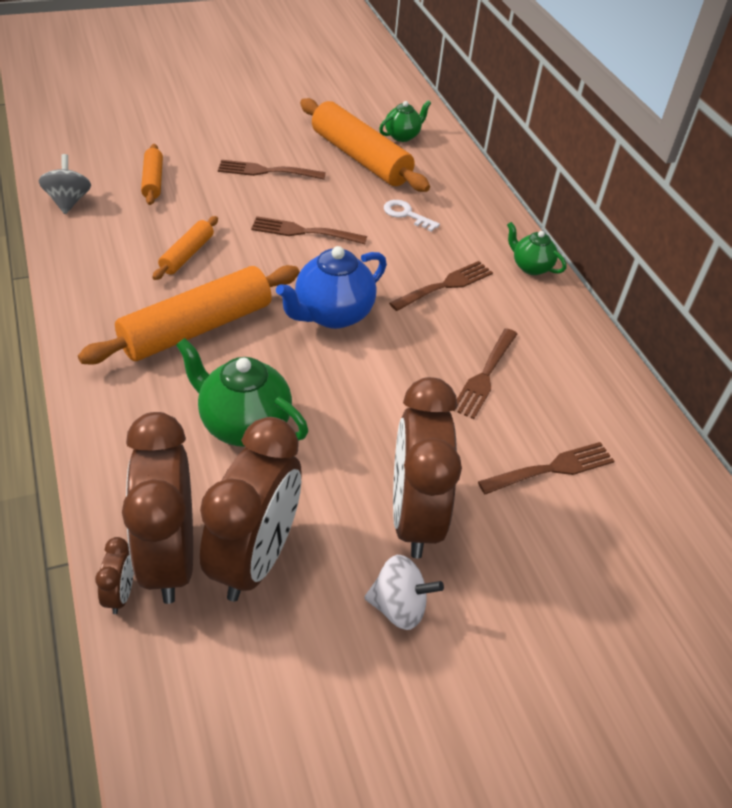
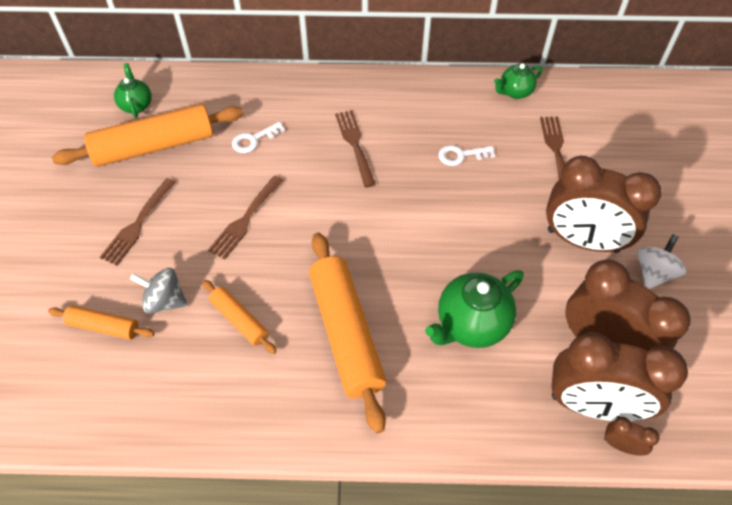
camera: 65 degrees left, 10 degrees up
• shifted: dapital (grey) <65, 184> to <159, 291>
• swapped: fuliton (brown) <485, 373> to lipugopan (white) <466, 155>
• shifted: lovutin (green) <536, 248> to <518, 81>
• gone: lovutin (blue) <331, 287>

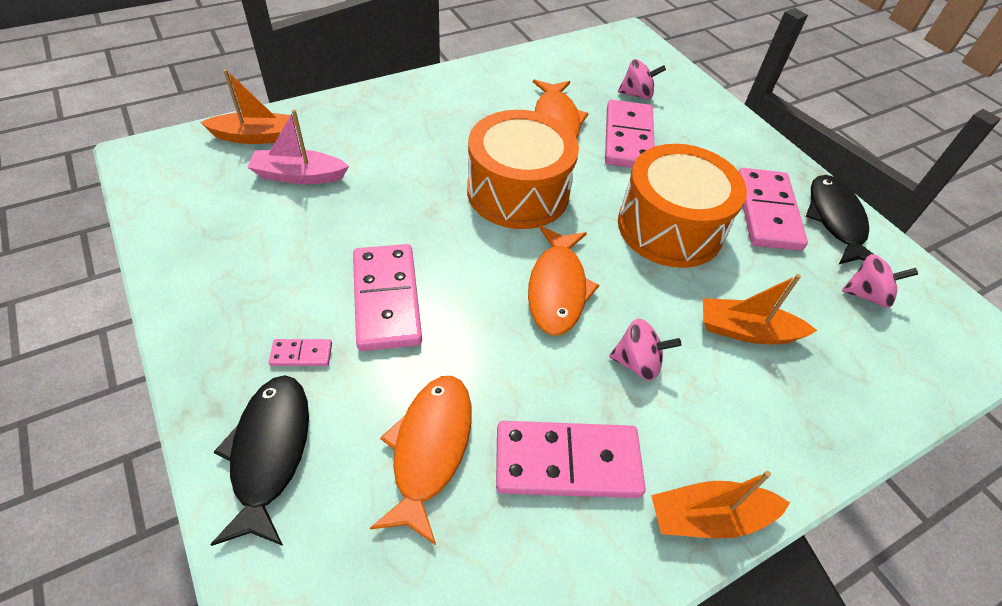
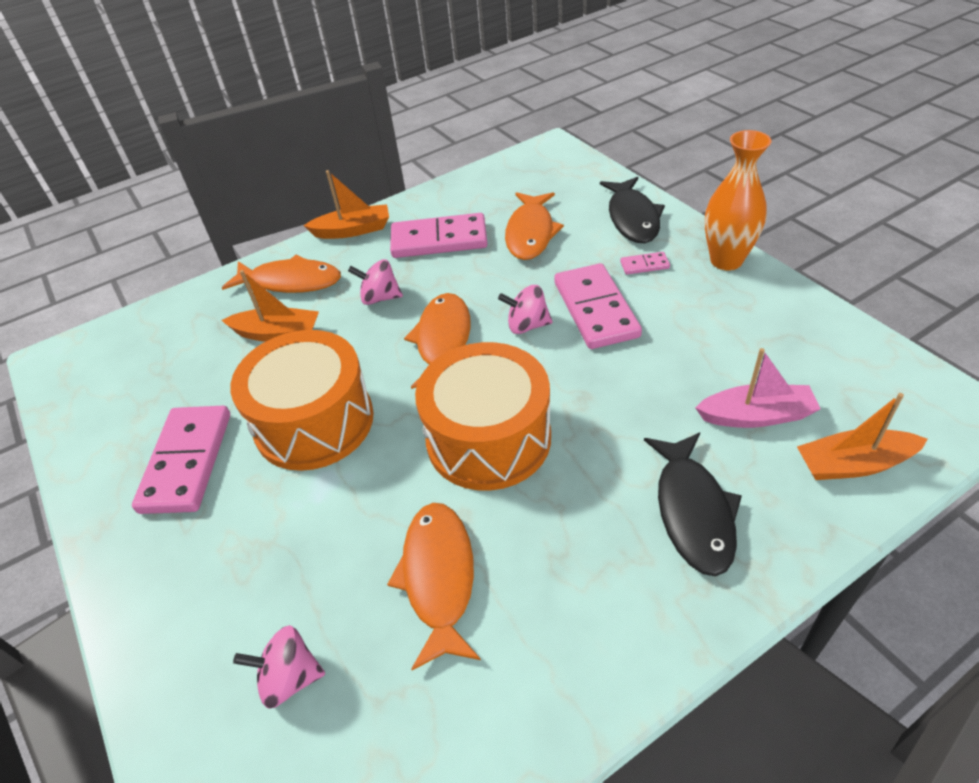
camera: 175 degrees left, 5 degrees down
• new: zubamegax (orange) <281, 274>
• shifted: dapital (pink) <880, 281> to <525, 309>
• shifted: zubamegax (black) <839, 219> to <693, 504>
• new: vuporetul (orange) <737, 200>
• gone: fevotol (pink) <630, 134>

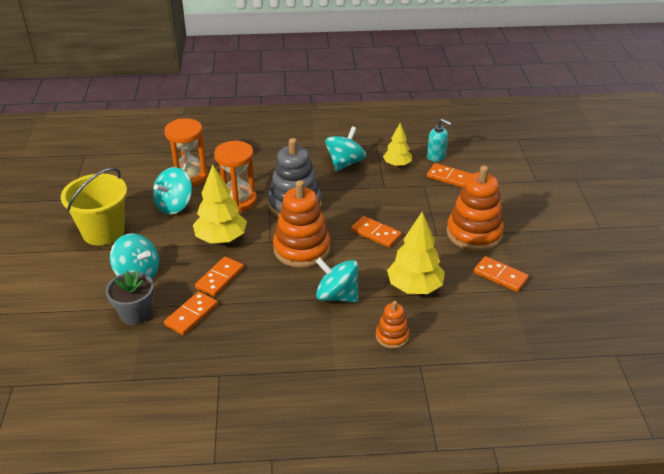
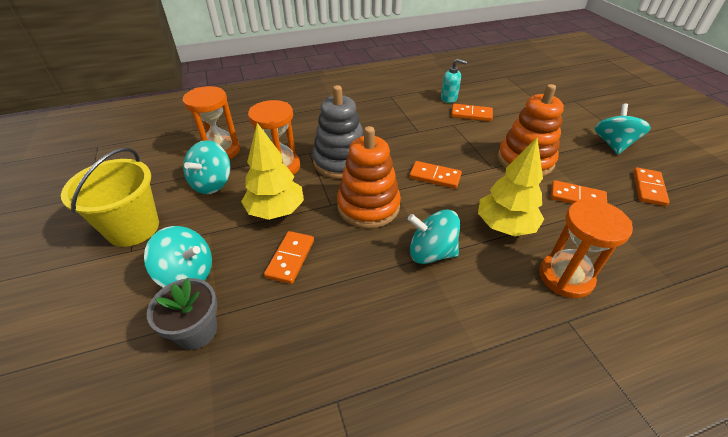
camera: 15 degrees left, 5 degrees up
• new: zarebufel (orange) <586, 248>
• shifted: dapital (turquoise) <345, 148> to <622, 129>
• shifted: fevotol (orange) <191, 313> to <651, 186>
• gone: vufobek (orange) <393, 325>
• gone: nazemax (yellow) <397, 145>

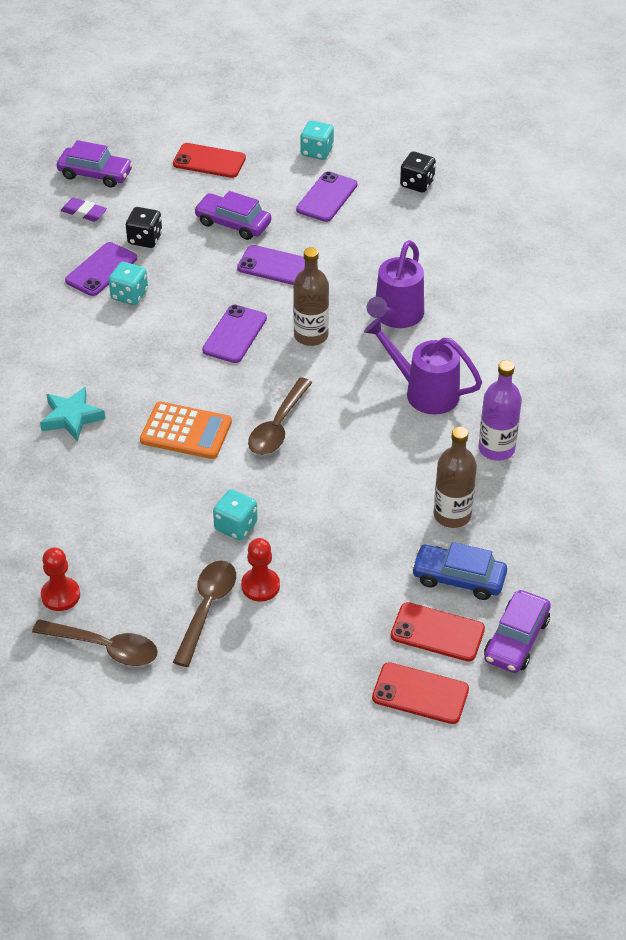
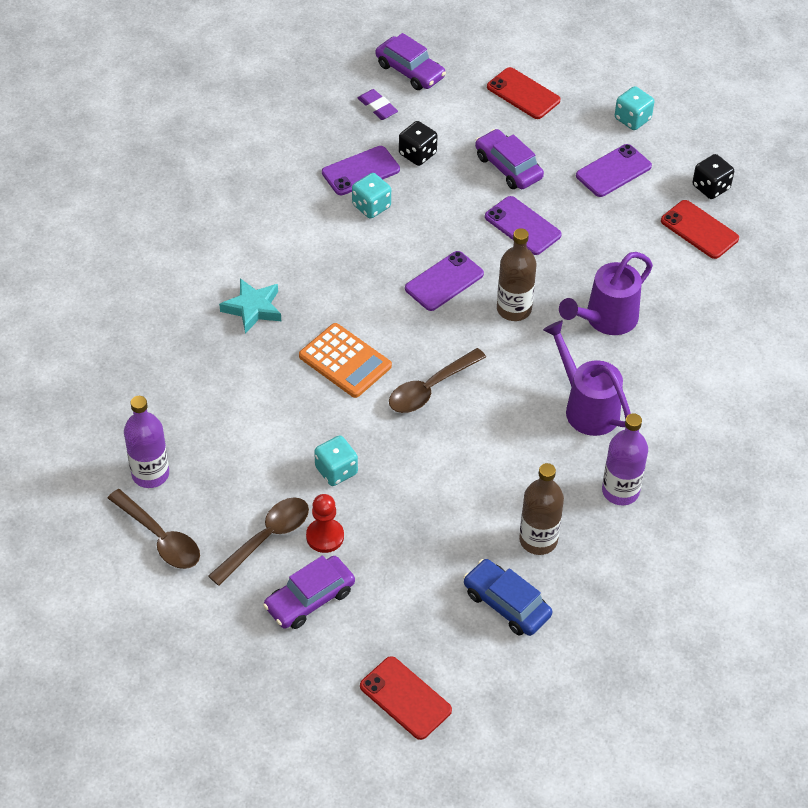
camera: 25 degrees right, 5 degrees up
• swapped: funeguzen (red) <60, 579> to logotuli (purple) <146, 442>
• shifted: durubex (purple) <517, 631> to <309, 592>
• shifted: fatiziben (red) <438, 631> to <700, 229>

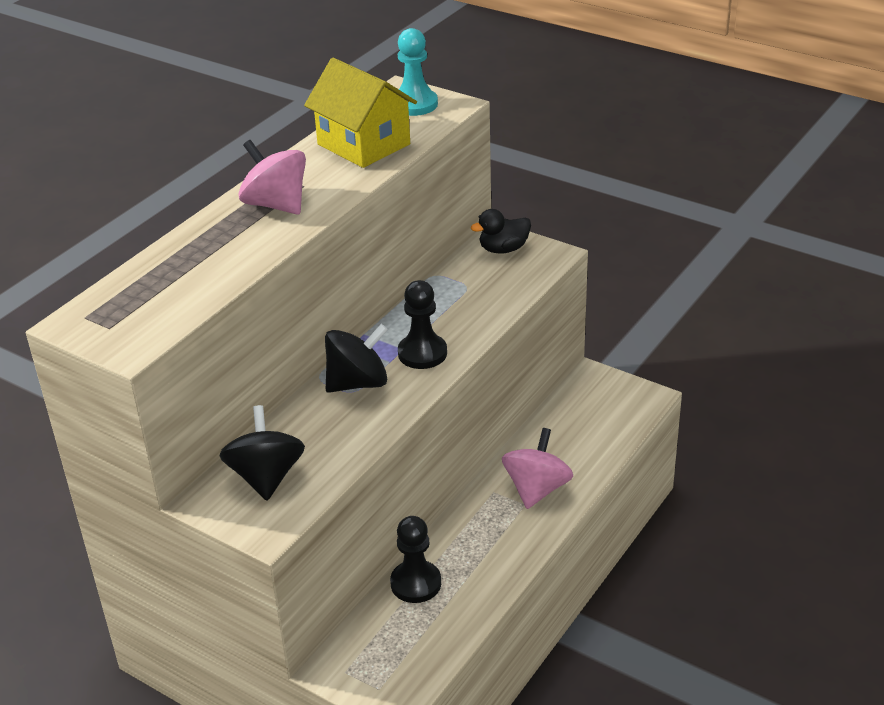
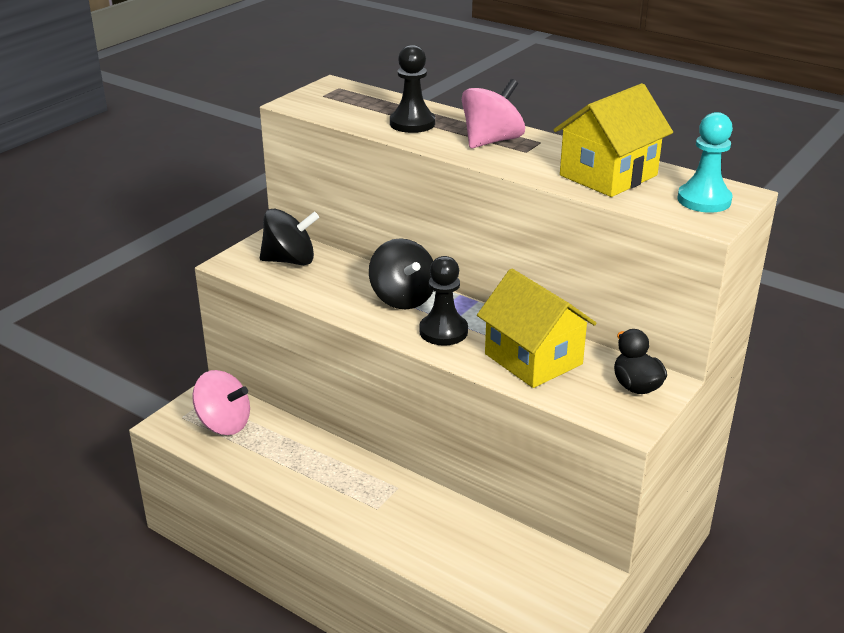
camera: 90 degrees right, 5 degrees down
• shifted: dapital (pink) <537, 468> to <221, 402>
• shifted: funeguzen (black) <415, 559> to <412, 89>
• new: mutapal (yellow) <537, 328>

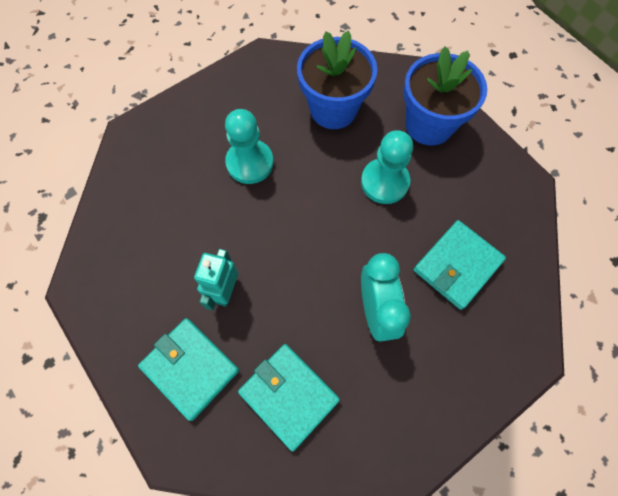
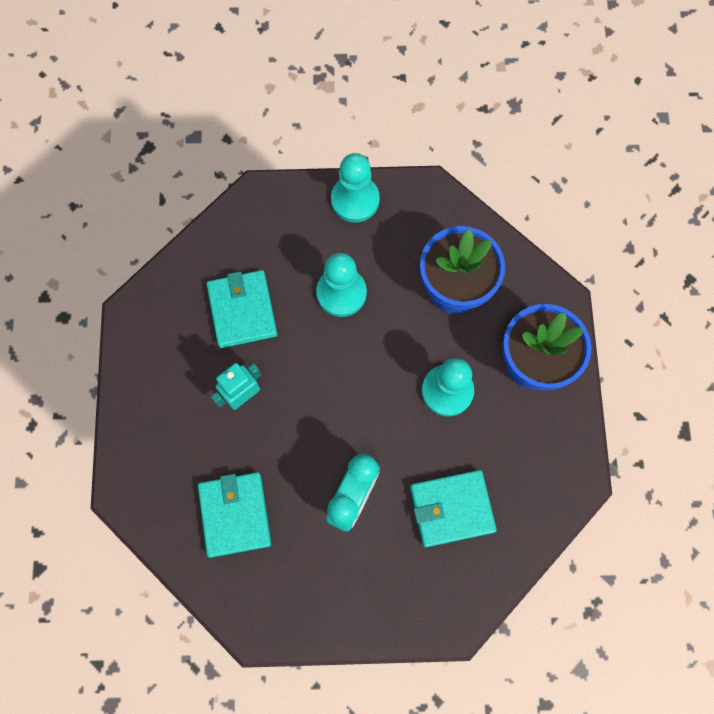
camera: 35 degrees right, 5 degrees up
• shifted: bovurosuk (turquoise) <188, 369> to <242, 309>
• new: funeguzen (turquoise) <355, 188>

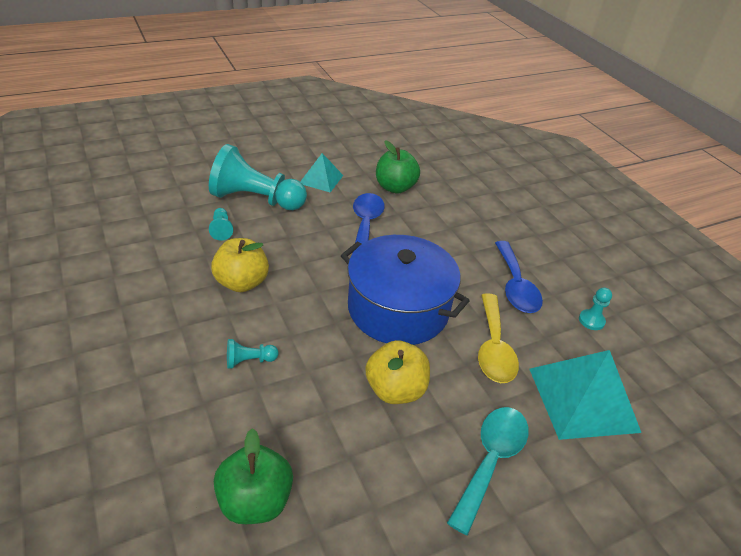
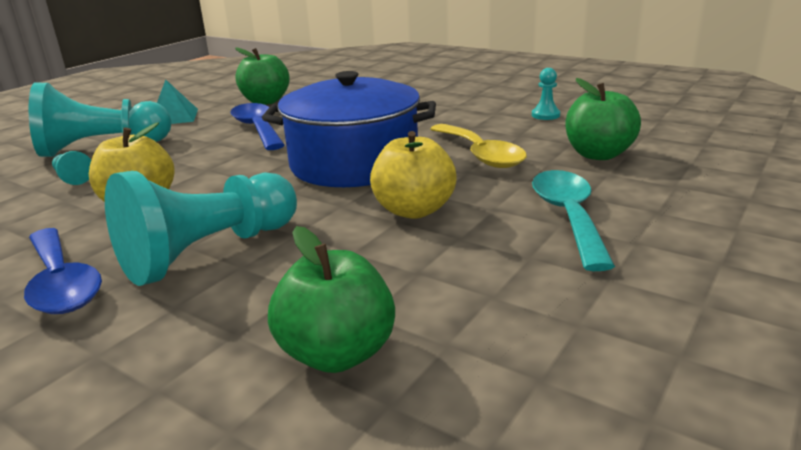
camera: 25 degrees left, 15 degrees down
• shifted: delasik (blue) <519, 277> to <63, 271>
• scaled: funeguzen (turquoise) <252, 354> = <201, 228> x2.41
• swapped: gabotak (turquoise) <585, 395> to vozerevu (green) <603, 119>

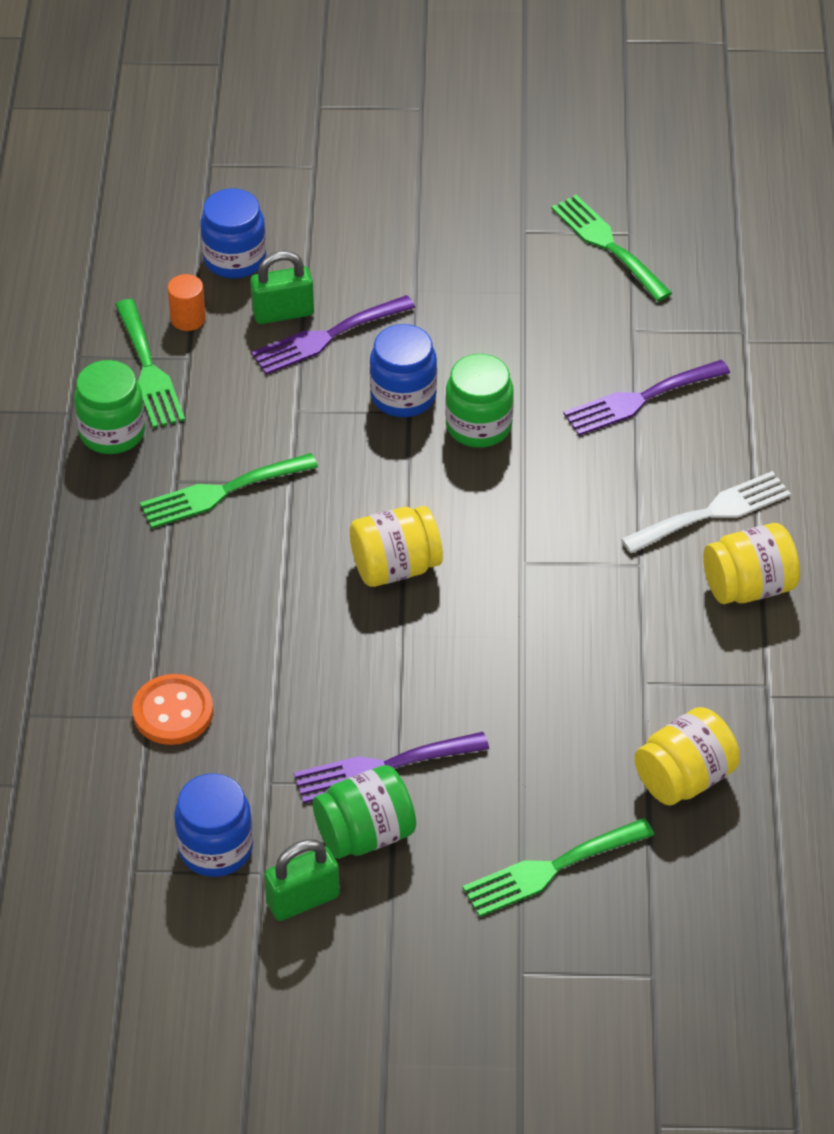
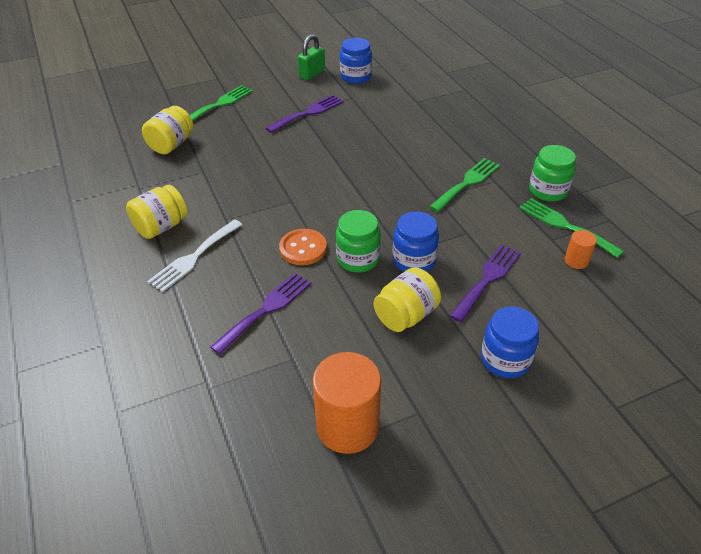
camera: 155 degrees right, 5 degrees down
• shifted: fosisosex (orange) <172, 709> to <303, 247>
• swapped: fuliton (green) <611, 248> to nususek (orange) <347, 403>
• shifted: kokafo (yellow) <396, 546> to <407, 299>
• shifted: kokafo (blue) <233, 234> to <510, 342>
• gone: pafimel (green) <282, 287>
• gone: kokafo (green) <364, 812>

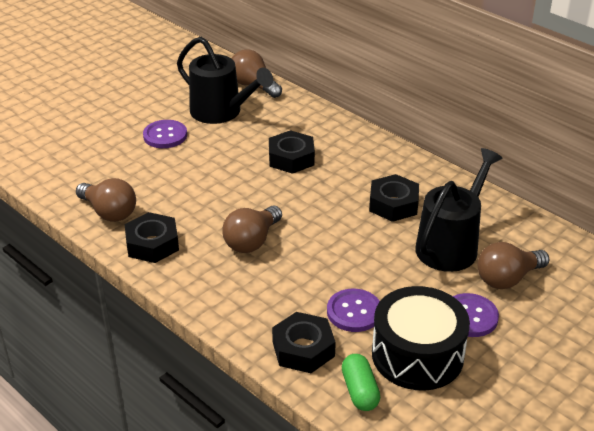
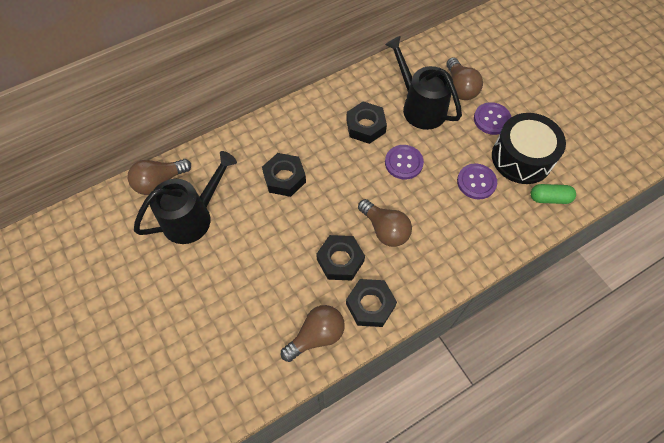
camera: 75 degrees left, 25 degrees up
• shifted: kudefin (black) <304, 342> to <340, 257>
• shifted: fosisosex (purple) <165, 134> to <404, 162>

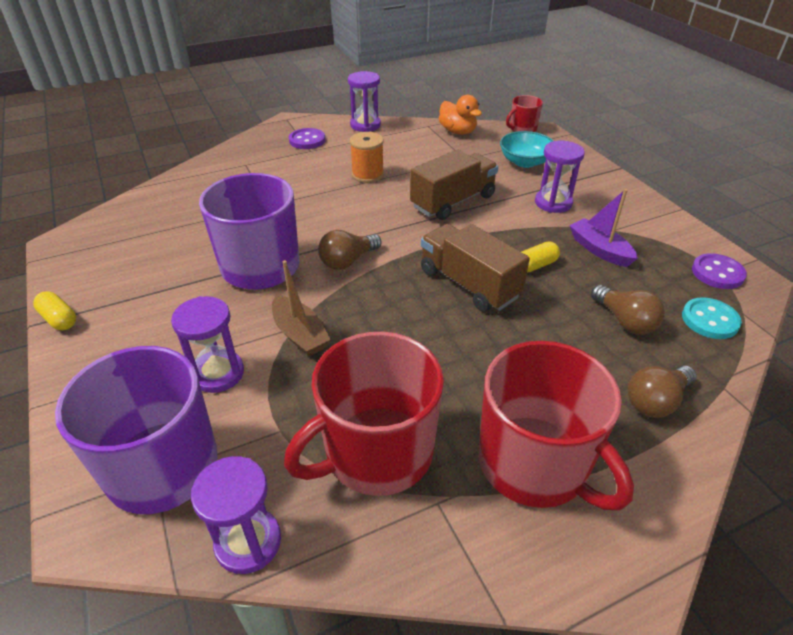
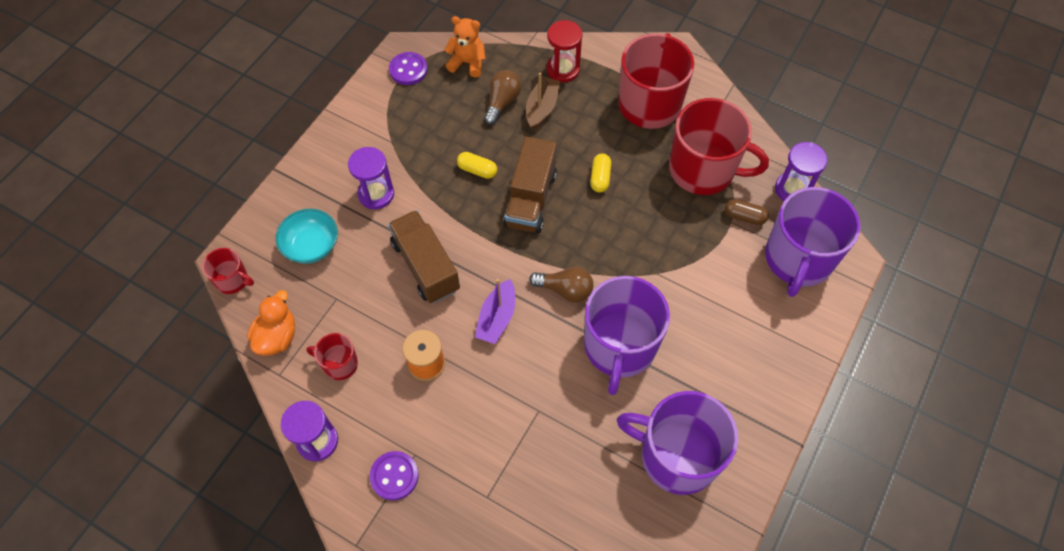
camera: 125 degrees left, 20 degrees up
• new: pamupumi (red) <332, 356>
• rotated: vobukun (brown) <454, 184> = <424, 256> 45 degrees clockwise
• swapped: fosisosex (turquoise) <712, 318> to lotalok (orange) <465, 46>
• shifted: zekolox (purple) <603, 228> to <495, 311>
• shifted: zekolox (brown) <301, 308> to <543, 100>
• swapped: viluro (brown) <662, 392> to zarebufel (red) <564, 51>
• shifted: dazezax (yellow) <54, 310> to <600, 173>
• new: pamupumi (purple) <677, 443>
• new: dazezax (brown) <747, 212>
• gone: zarebufel (purple) <207, 344>

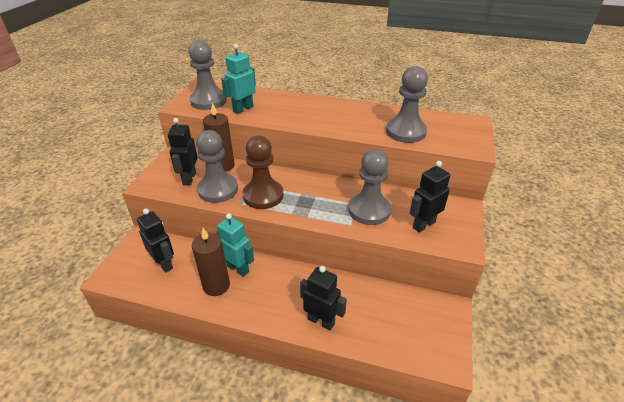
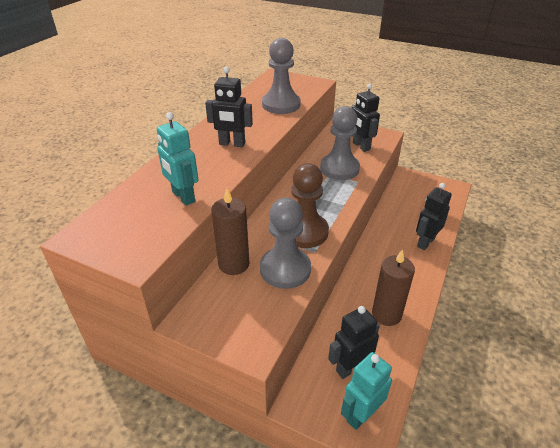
camera: 80 degrees left, 0 degrees up
• shifted: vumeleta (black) <183, 151> to <229, 107>
• shifted: vumeleta (turquoise) <235, 245> to <366, 391>
• gone: funeguzen (grey) <207, 75>

